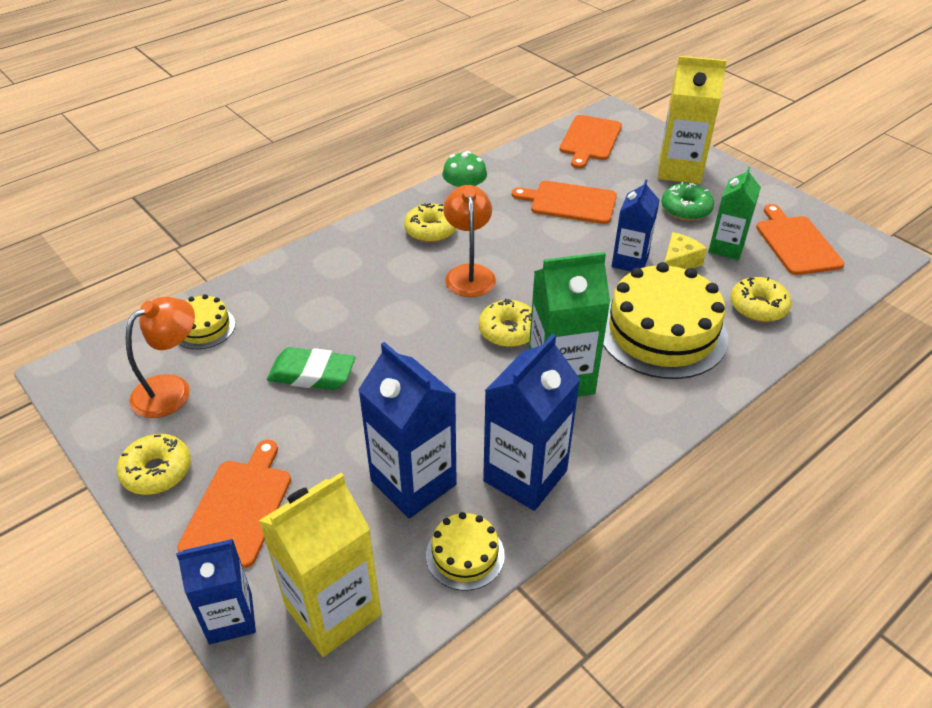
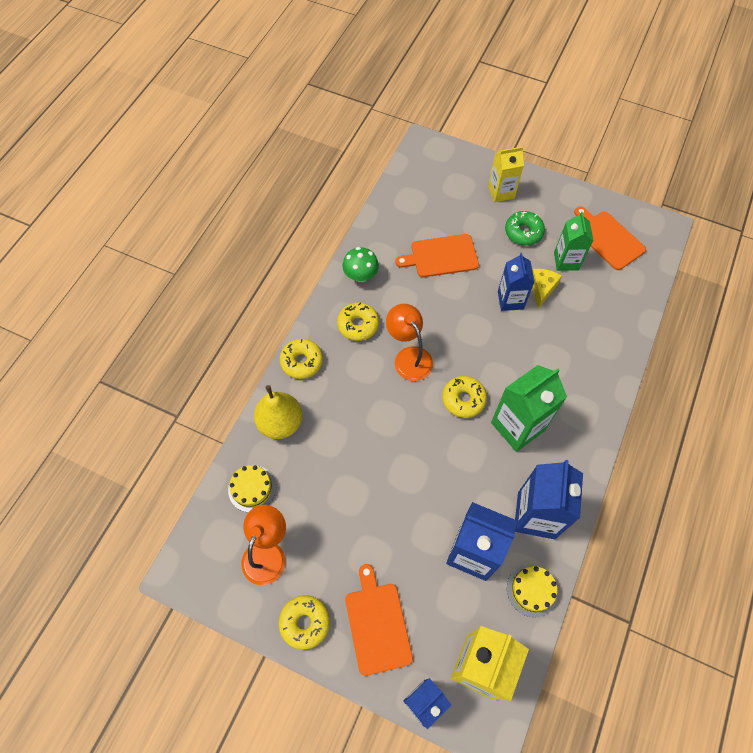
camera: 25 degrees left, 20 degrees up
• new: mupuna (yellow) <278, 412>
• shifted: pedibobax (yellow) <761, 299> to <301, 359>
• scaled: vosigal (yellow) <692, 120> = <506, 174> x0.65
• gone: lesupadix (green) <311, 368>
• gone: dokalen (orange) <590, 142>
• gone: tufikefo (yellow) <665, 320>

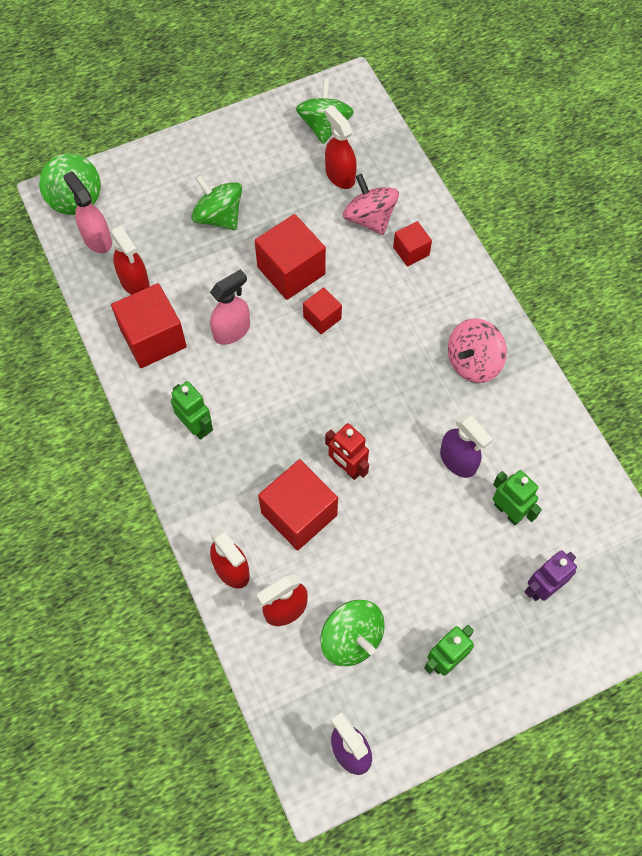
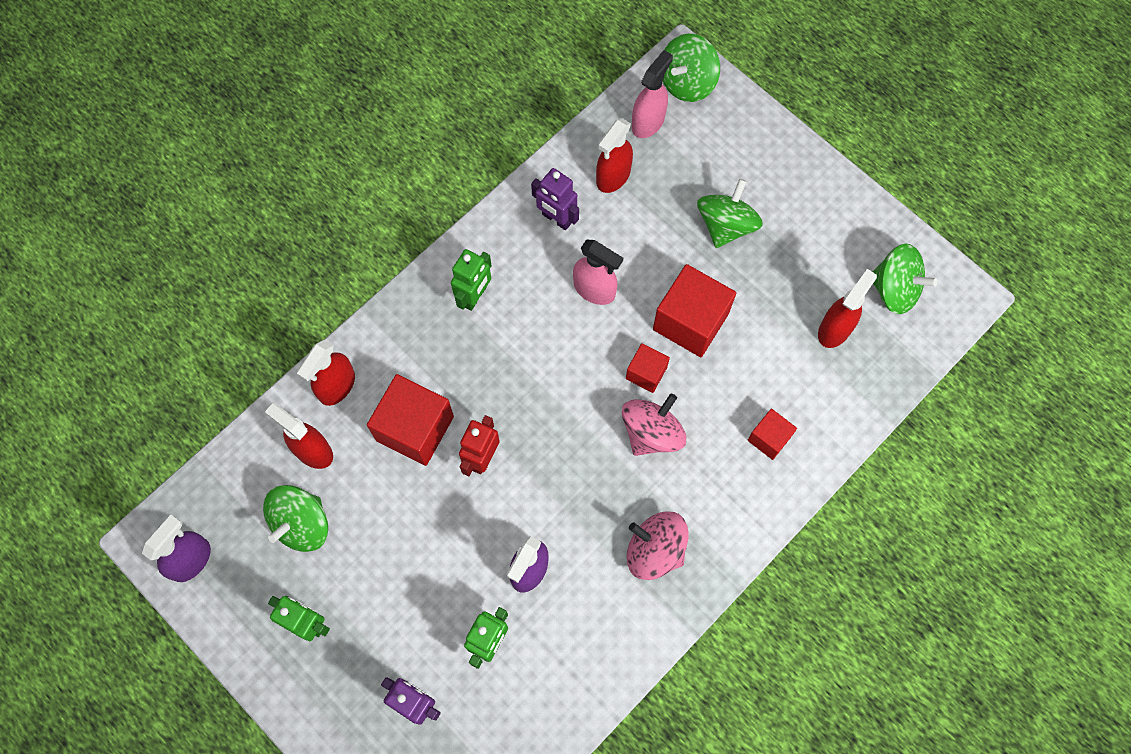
camera: 70 degrees right, 5 degrees up
• swapped: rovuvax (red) <149, 325> to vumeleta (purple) <555, 199>
• shifted: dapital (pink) <371, 204> to <654, 425>
• rotated: dapital (green) <325, 111> = <905, 278> 45 degrees clockwise

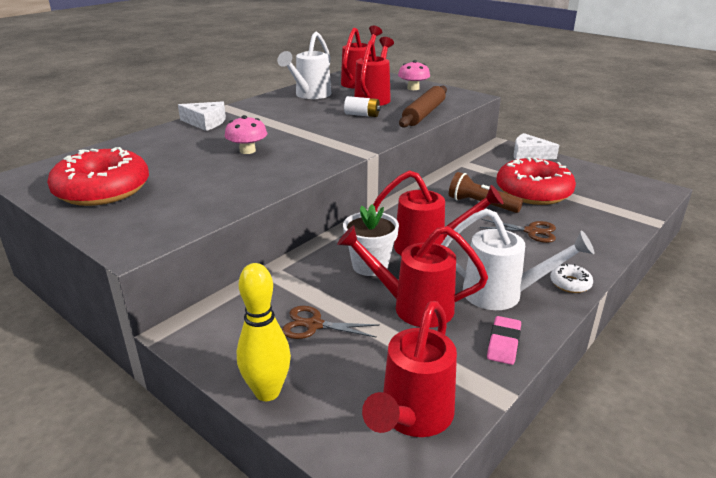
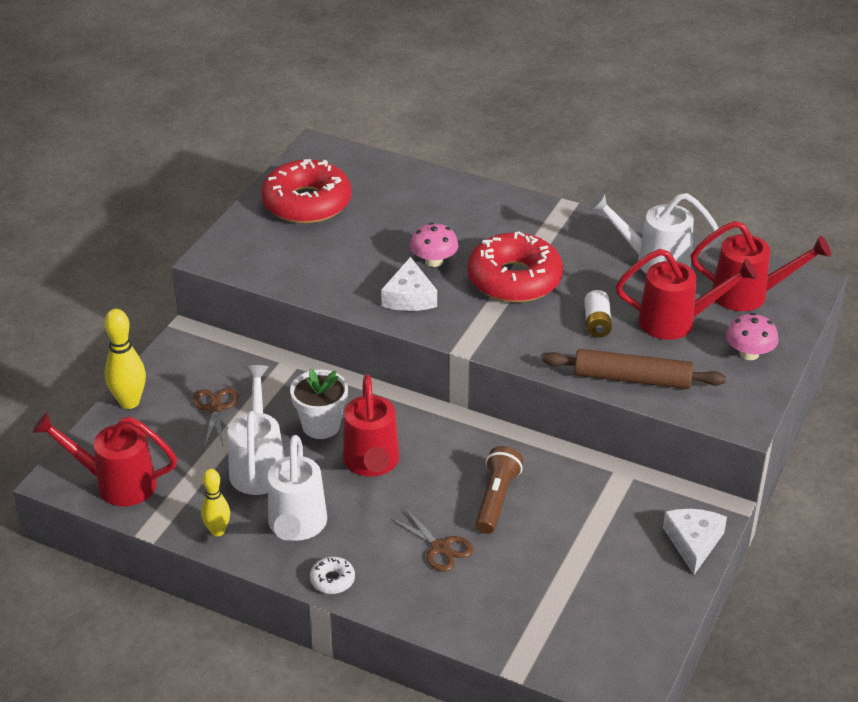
camera: 75 degrees right, 10 degrees up
• swapped: lesupadix (pink) <504, 340> to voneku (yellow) <215, 503>
• repainted: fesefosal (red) <412, 276> to fesefosal (white) <256, 430>
• shifted: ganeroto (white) <202, 116> to <409, 284>
• rotated: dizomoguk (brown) <518, 231> = <431, 539> 45 degrees counterclockwise
• shifted: pedibobax (red) <536, 181> to <515, 267>

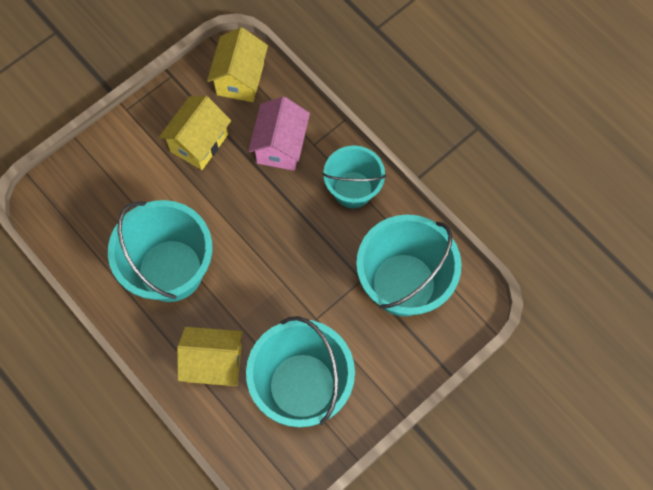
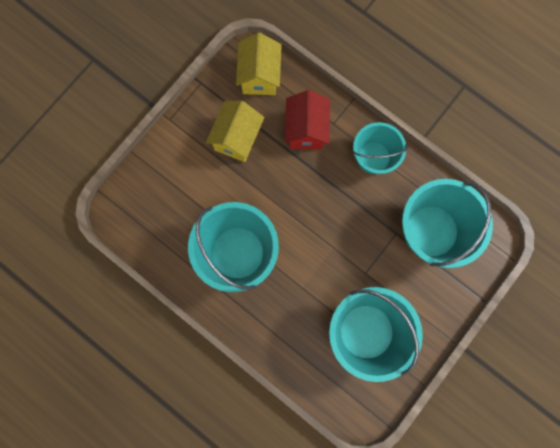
camera: 10 degrees left, 10 degrees up
• repainted: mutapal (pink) <279, 133> to mutapal (red) <307, 120>
• gone: mutapal (yellow) <210, 356>

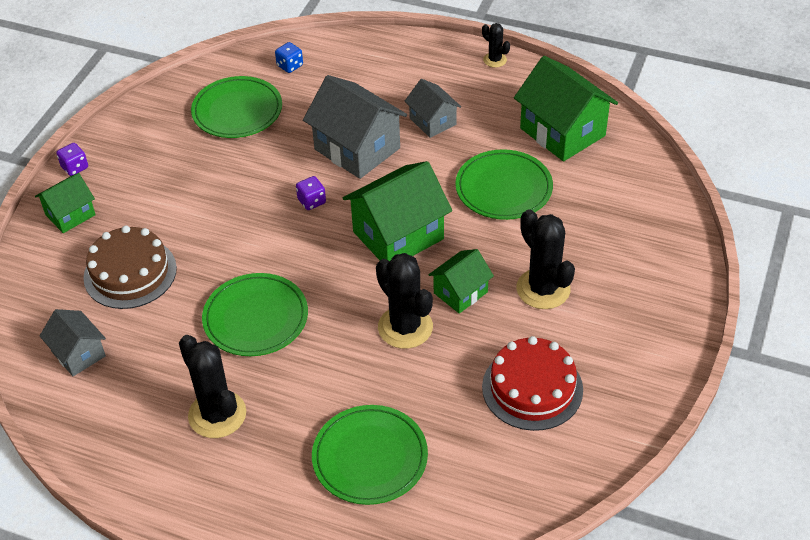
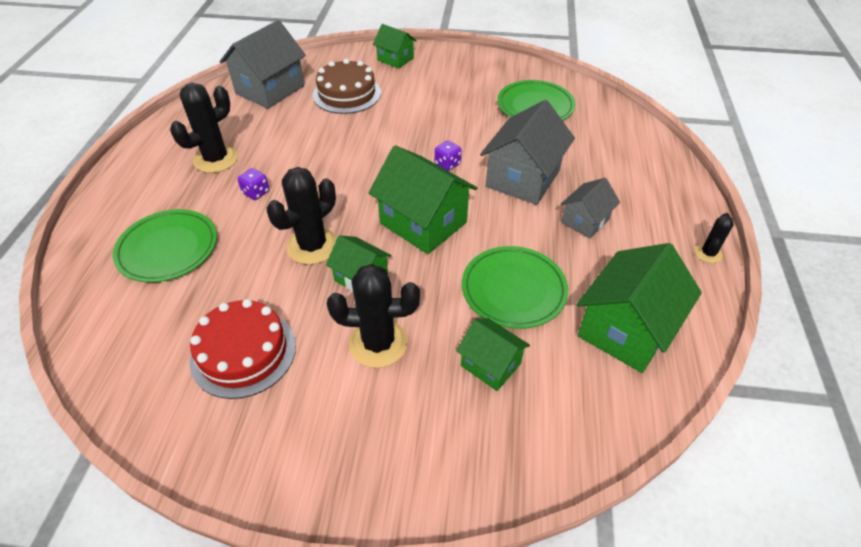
camera: 75 degrees right, 0 degrees up
• scaled: mutapal (grey) <72, 342> = <263, 64> x1.76
• shifted: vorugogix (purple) <72, 159> to <253, 184>
• rotated: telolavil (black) <545, 259> = <373, 316> 45 degrees clockwise
• new: mutapal (green) <493, 354>
• gone: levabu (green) <255, 314>
• gone: vorugogix (blue) <289, 57>

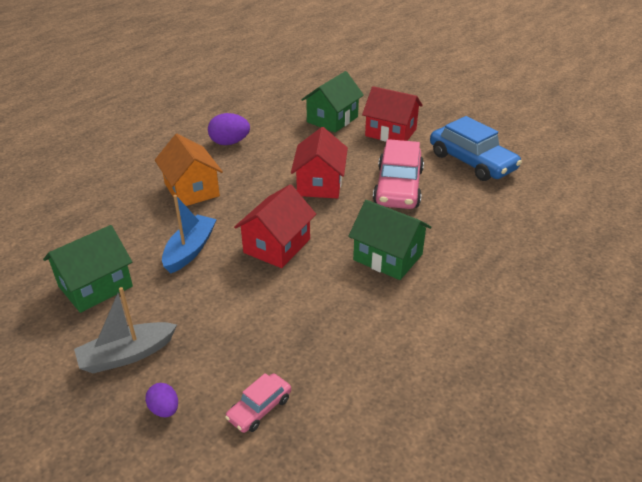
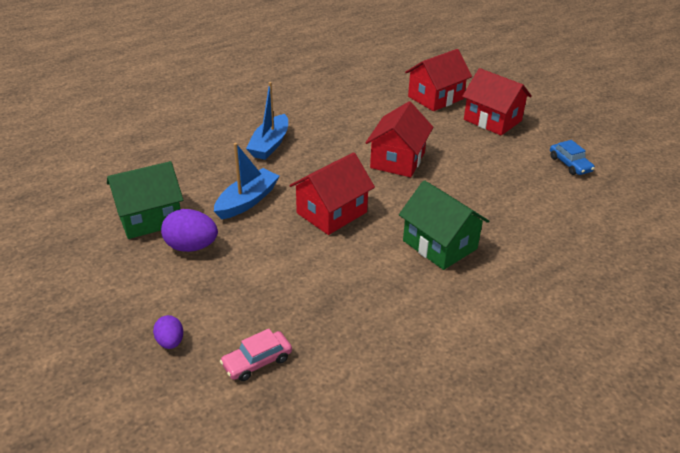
camera: 15 degrees right, 0 degrees up
• shifted: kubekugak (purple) <229, 129> to <189, 230>
• swapped: mutapal (orange) <189, 170> to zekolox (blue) <267, 121>
• repainted: mutapal (green) <333, 102> to mutapal (red) <438, 80>
• scaled: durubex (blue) <476, 148> = <572, 157> x0.49
• gone: zekolox (grey) <125, 330>
• gone: durubex (pink) <398, 174>

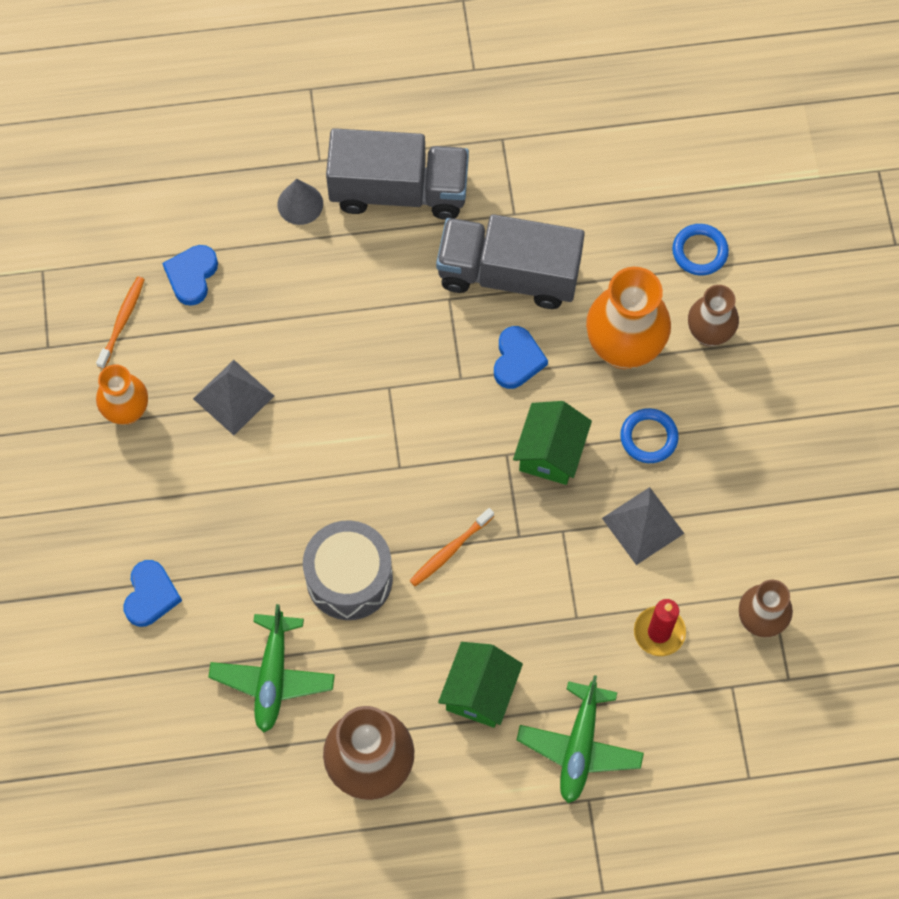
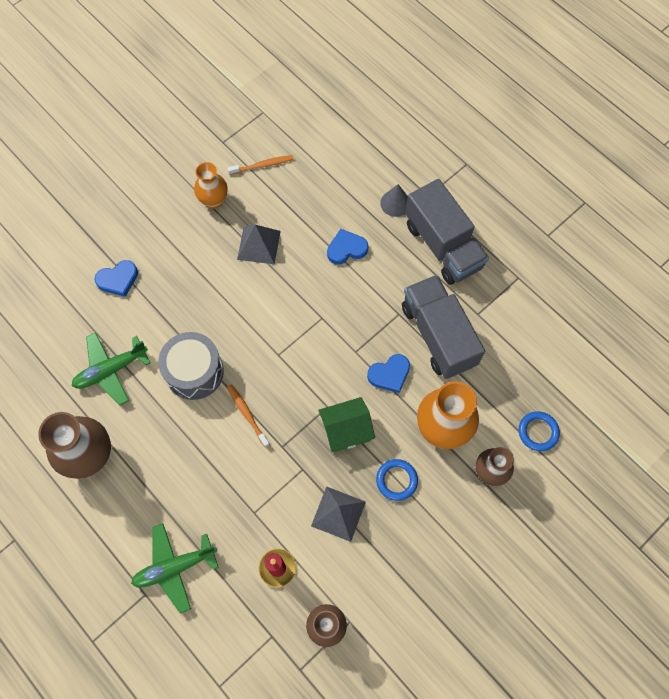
camera: 55 degrees right, 0 degrees up
• rotated: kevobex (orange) <451, 547> = <248, 416> 45 degrees clockwise
• shifted: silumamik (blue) <190, 275> to <347, 246>
• gone: mutapal (green) <480, 685>

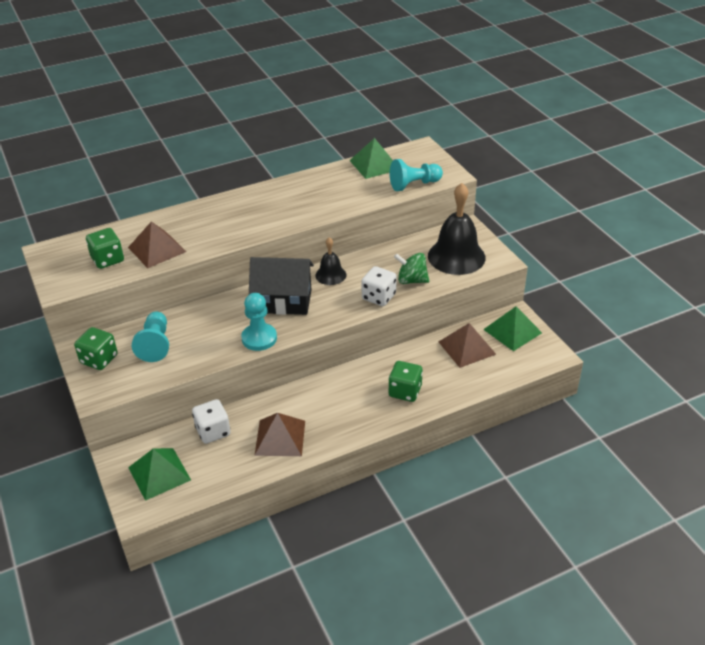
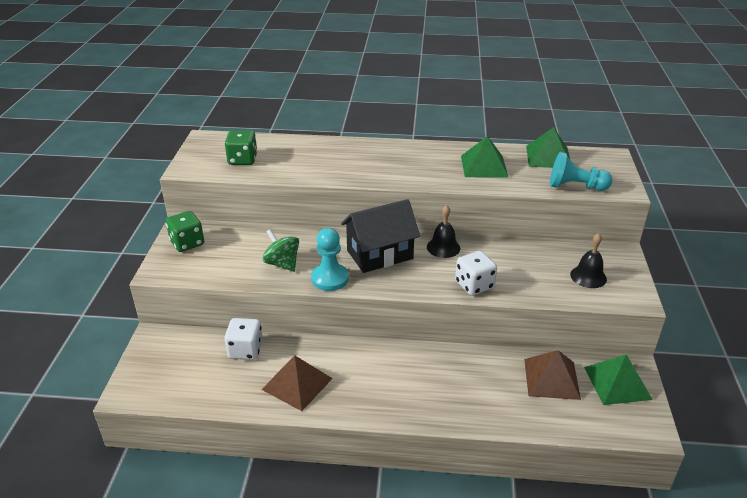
camera: 30 degrees right, 5 degrees down
• shifted: dapital (green) <411, 268> to <280, 250>
• rotated: mutapal (black) <281, 286> = <380, 236> 60 degrees counterclockwise
• shifted: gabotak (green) <159, 474> to <485, 157>
• scaled: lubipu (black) <457, 229> = <588, 260> x0.53
• gone: gabotak (brown) <157, 244>
• gone: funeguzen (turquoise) <150, 336>
• gone: vorugogix (green) <405, 381>

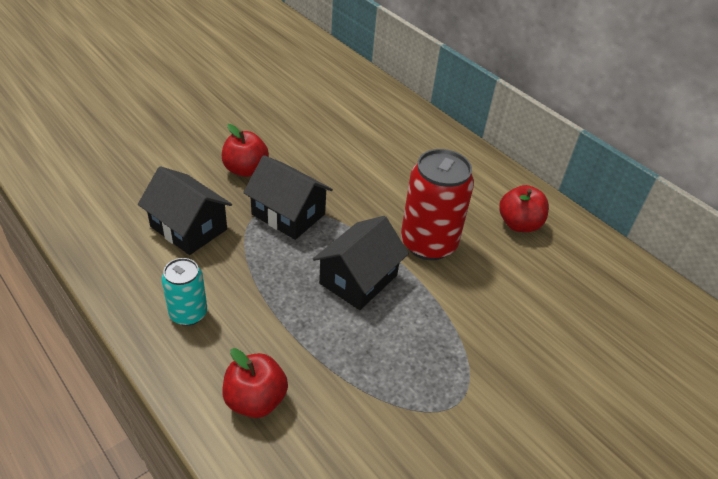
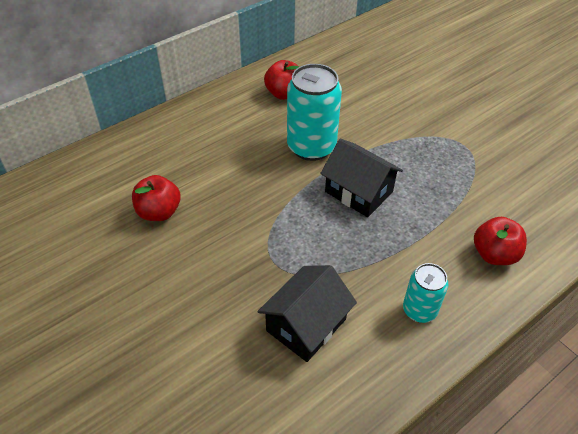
camera: 85 degrees left, 5 degrees up
• shifted: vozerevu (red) <245, 150> to <156, 198>
• repainted: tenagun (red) <437, 204> to tenagun (turquoise) <314, 112>
• gone: mutapal (black) <288, 197>

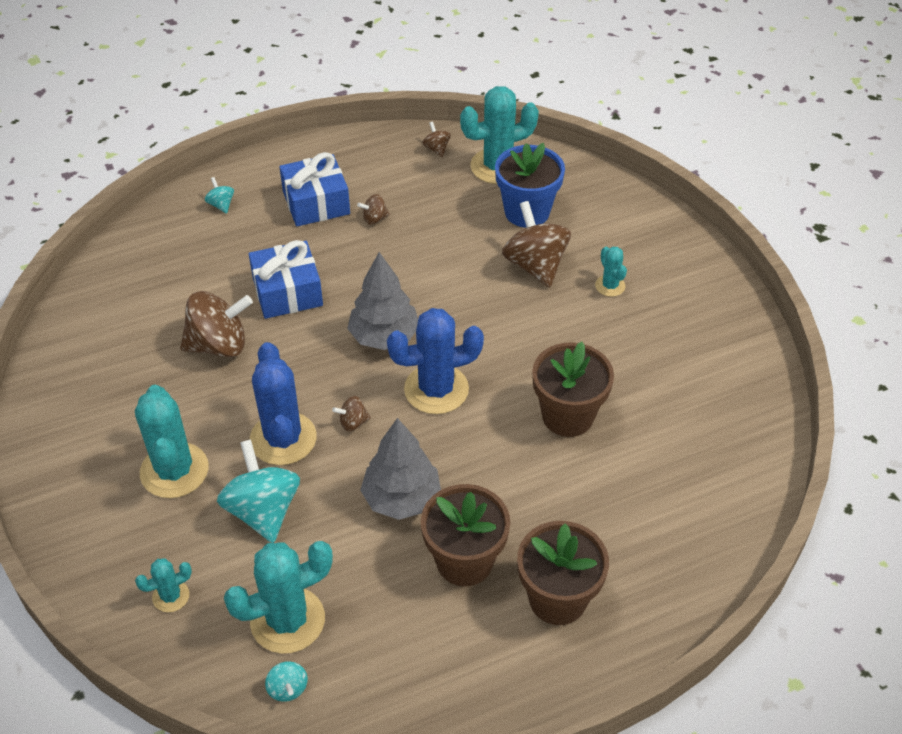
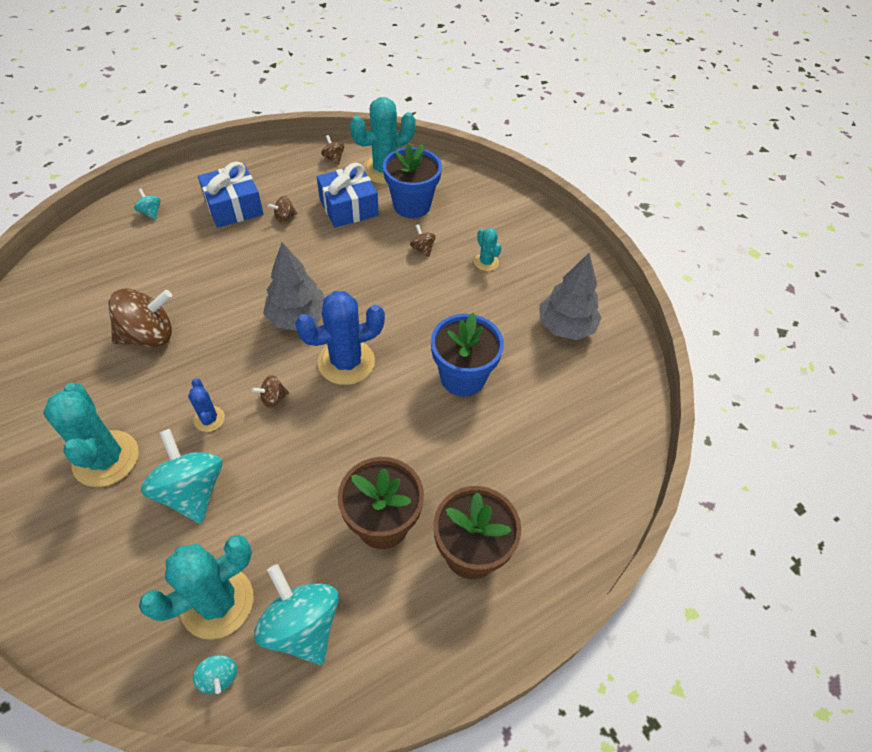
camera: 10 degrees left, 5 degrees up
• scaled: telolavil (blue) <283, 403> = <206, 405> x0.50
• new: dapital (turquoise) <296, 614>
• shifted: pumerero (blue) <286, 279> to <348, 195>
• scaled: dapital (brown) <536, 244> = <423, 240> x0.46
• repainted: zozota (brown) <573, 389> to zozota (blue) <467, 355>
• shifted: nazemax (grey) <400, 469> to <570, 296>
• gone: telolavil (turquoise) <163, 585>

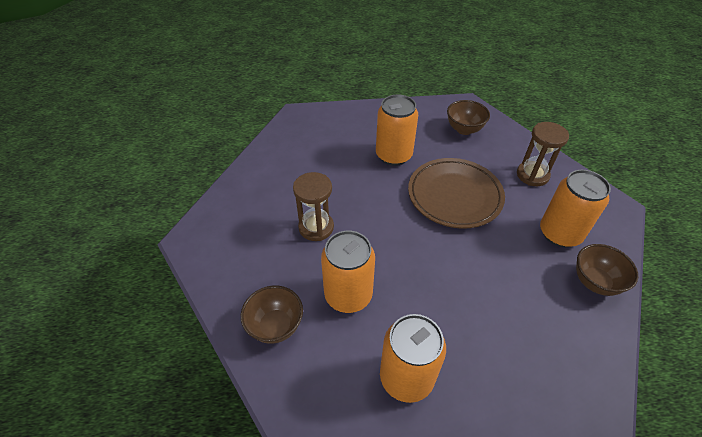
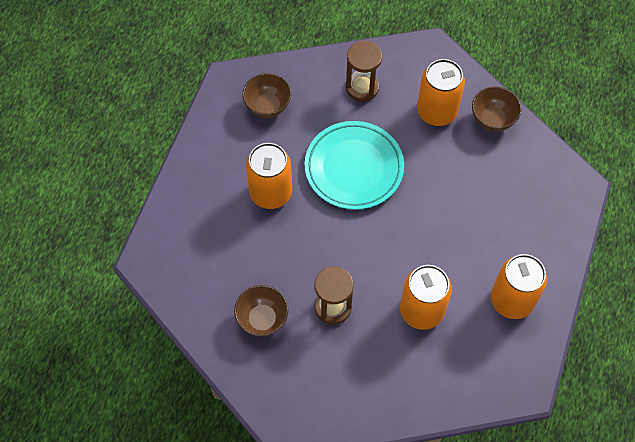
camera: 65 degrees left, 15 degrees up
• shifted: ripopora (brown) <272, 315> to <261, 311>
• repainted: levabu (brown) <456, 193> to levabu (turquoise) <354, 165>

